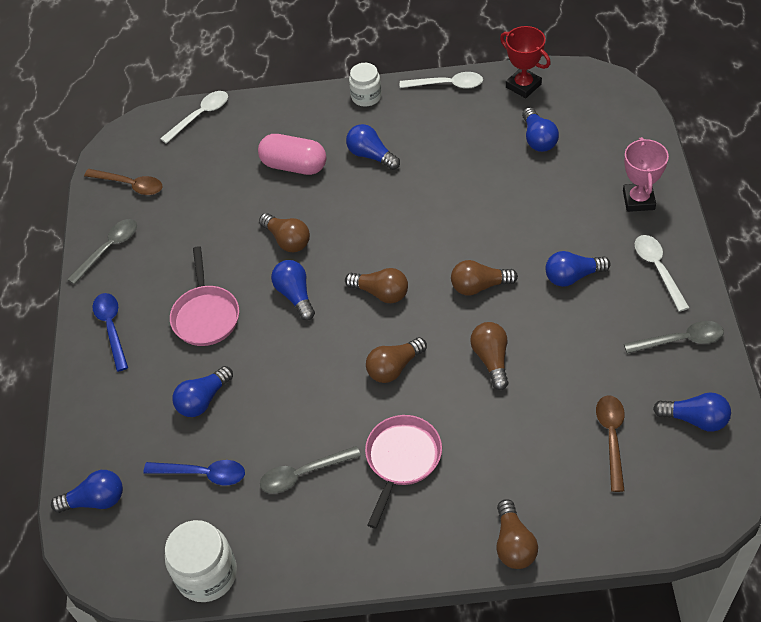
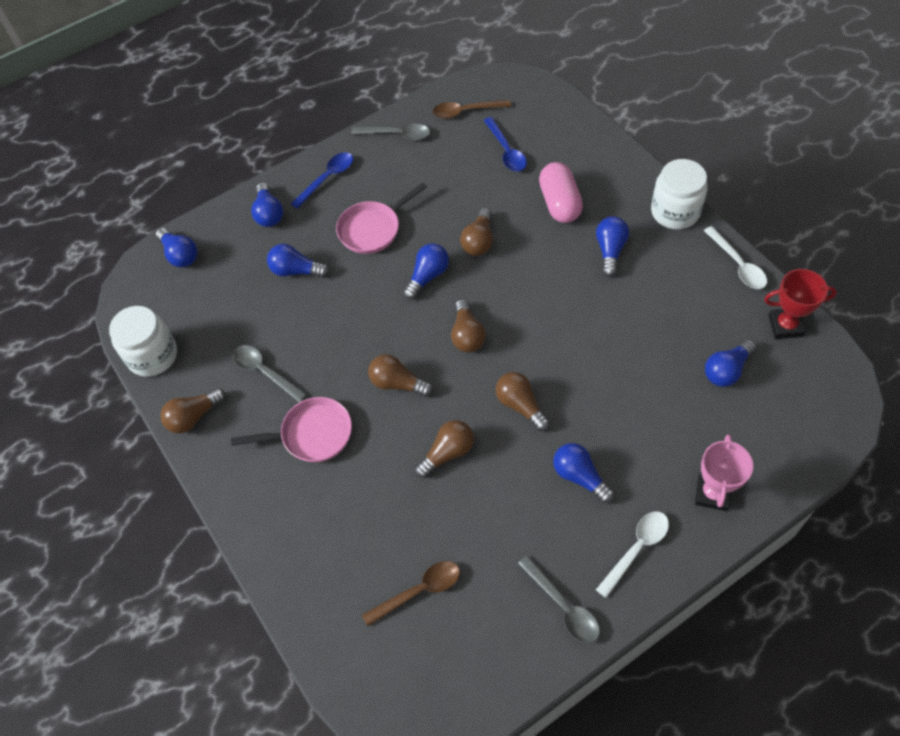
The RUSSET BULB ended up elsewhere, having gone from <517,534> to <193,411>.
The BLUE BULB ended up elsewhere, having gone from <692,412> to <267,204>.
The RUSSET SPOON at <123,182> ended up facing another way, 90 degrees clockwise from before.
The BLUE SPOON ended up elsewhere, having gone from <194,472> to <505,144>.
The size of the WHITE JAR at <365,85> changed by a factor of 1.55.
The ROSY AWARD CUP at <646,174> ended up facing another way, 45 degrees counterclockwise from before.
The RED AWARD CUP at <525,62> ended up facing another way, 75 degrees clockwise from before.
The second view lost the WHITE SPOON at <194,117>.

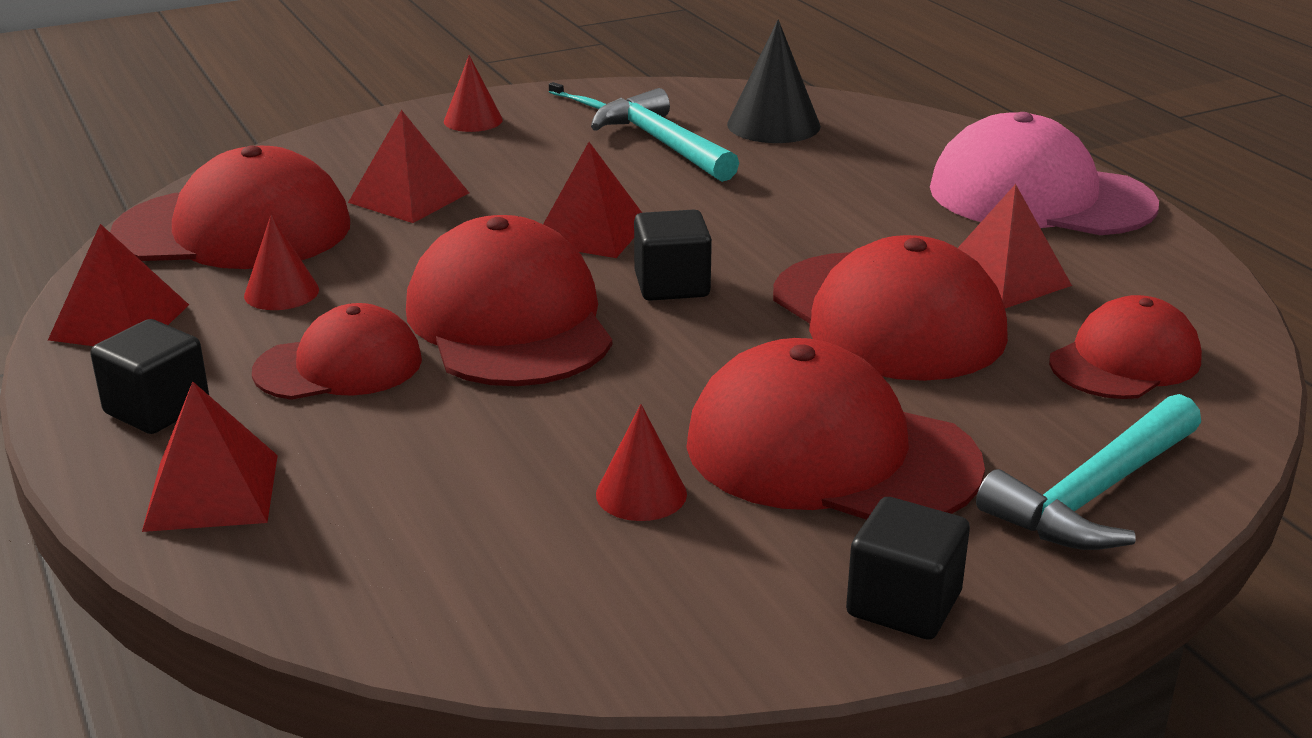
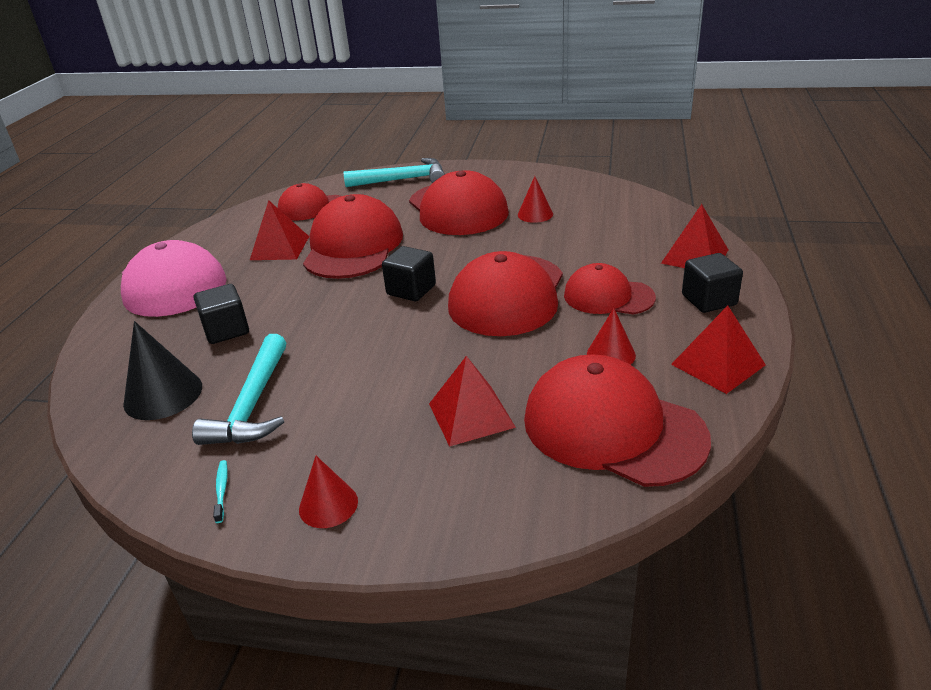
The EBONY SOLID CUBE ended up elsewhere, having gone from <908,568> to <221,314>.
The second view lost the RED PYRAMID SHAPE at <592,200>.

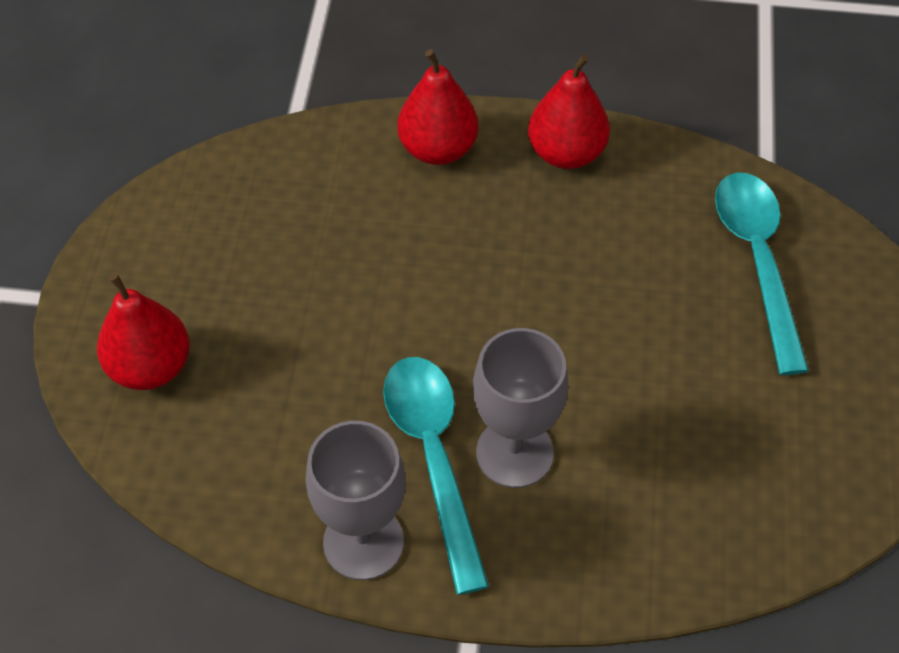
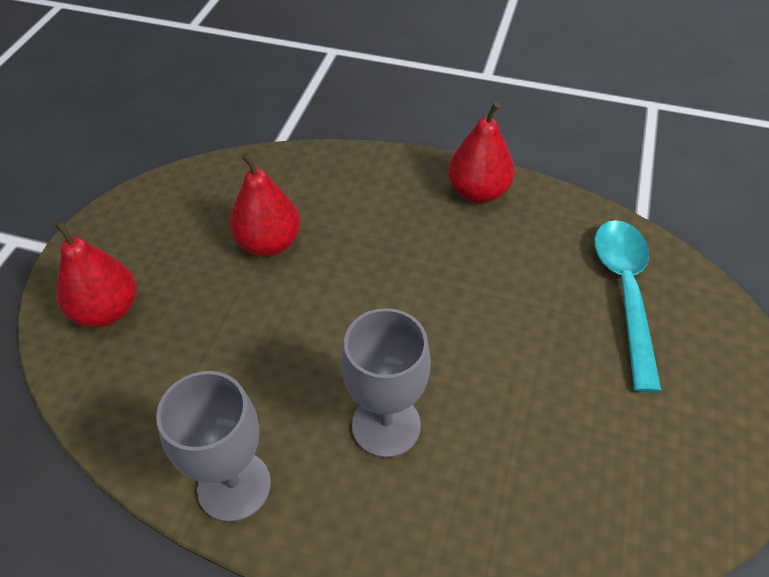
The RED PEAR FRUIT ended up elsewhere, having gone from <438,107> to <265,205>.
The second view lost the TURQUOISE SPOON at <436,476>.

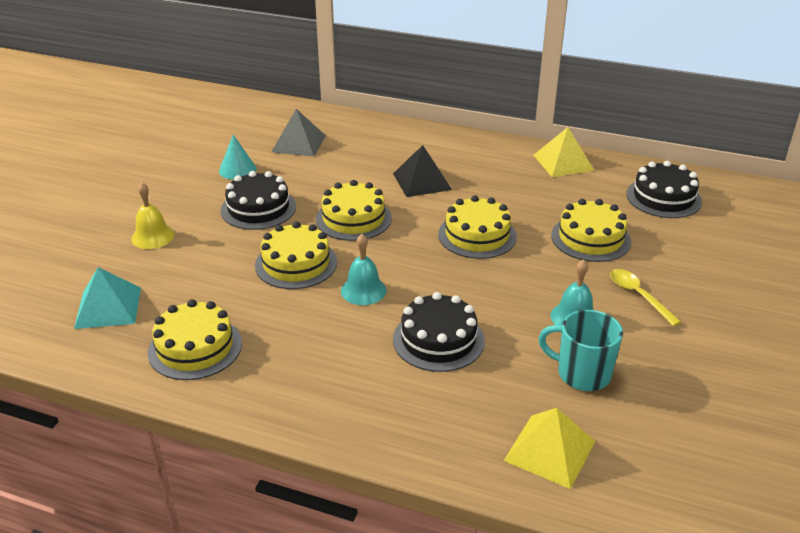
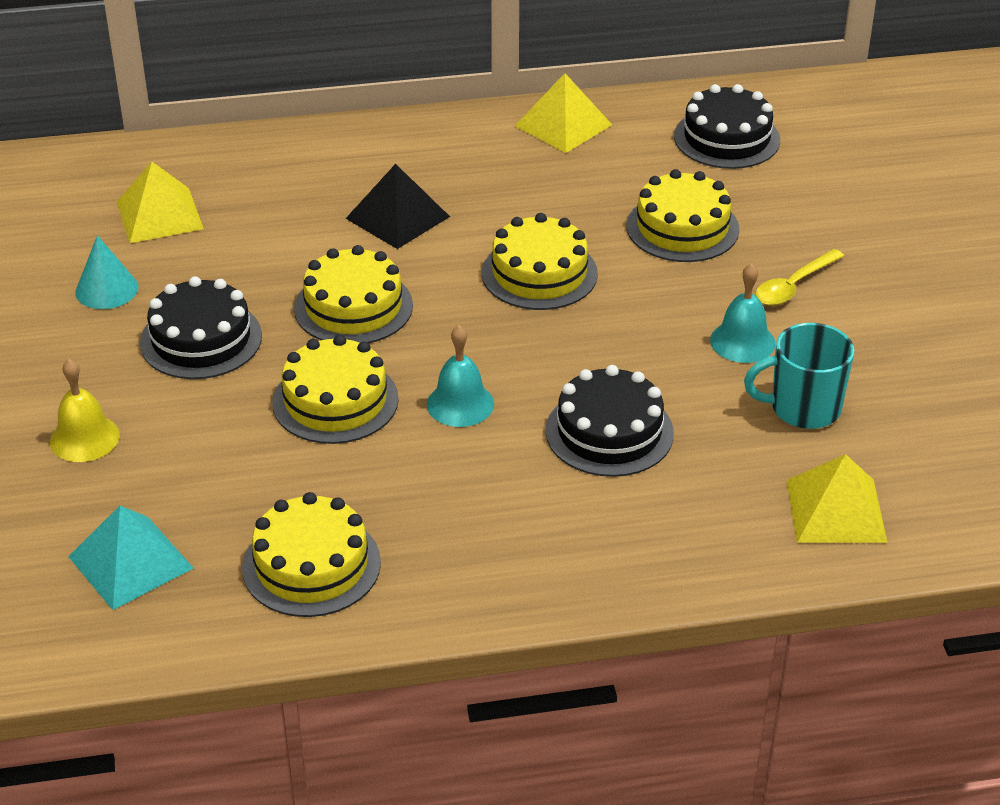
What was the ASH-GREY PYRAMID SHAPE at <298,133> turned into the GOLDEN PYRAMID SHAPE at <160,202>.
The GOLDEN SPOON at <645,297> ended up facing another way, 75 degrees counterclockwise from before.

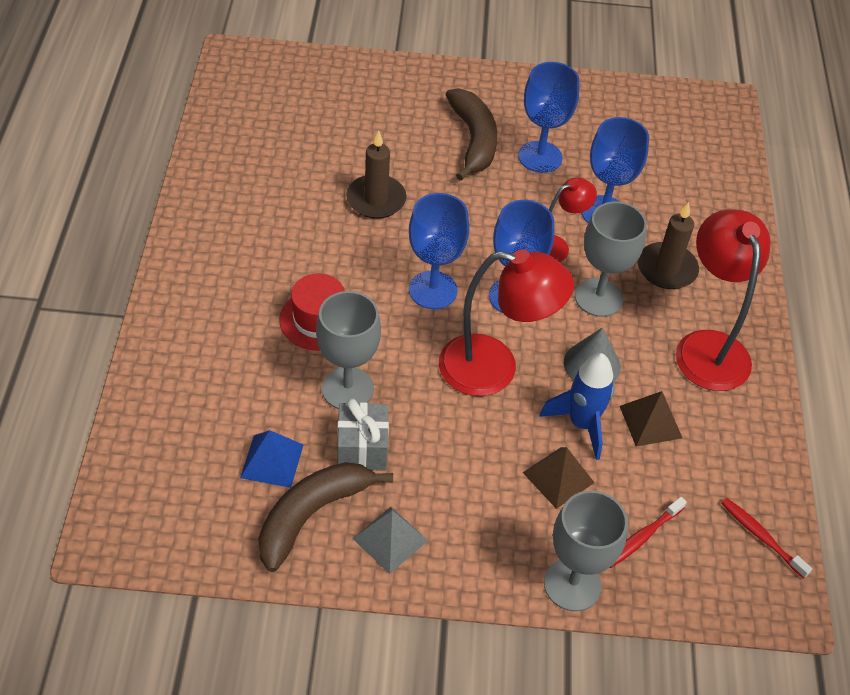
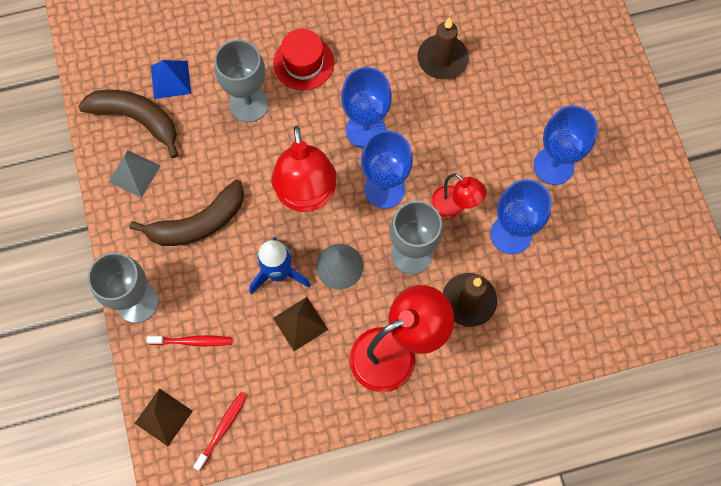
The RUSSET BANANA ended up elsewhere, having gone from <471,134> to <187,212>.
The RUSSET PYRAMID SHAPE ended up elsewhere, having gone from <559,478> to <164,417>.
The RED TOOTH BRUSH at <648,532> ended up facing another way, 150 degrees clockwise from before.
The second view lost the ASH-GREY GIFT at <363,435>.

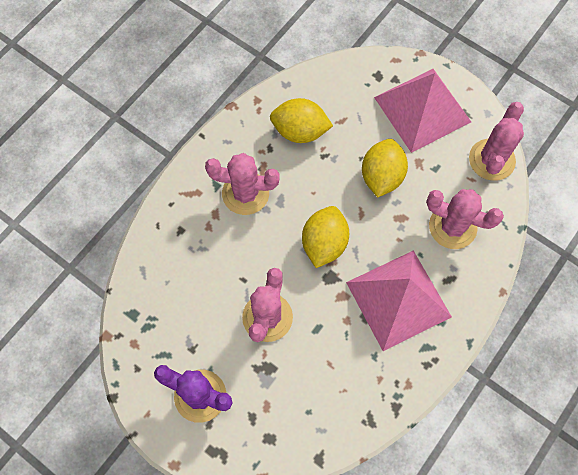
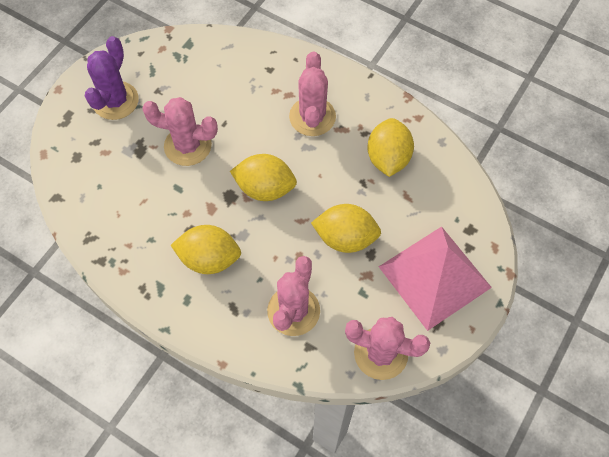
Where the ROSY PYRAMID SHAPE stood at <399,300>, the GOLDEN CITRUS FRUIT came to stand at <206,249>.

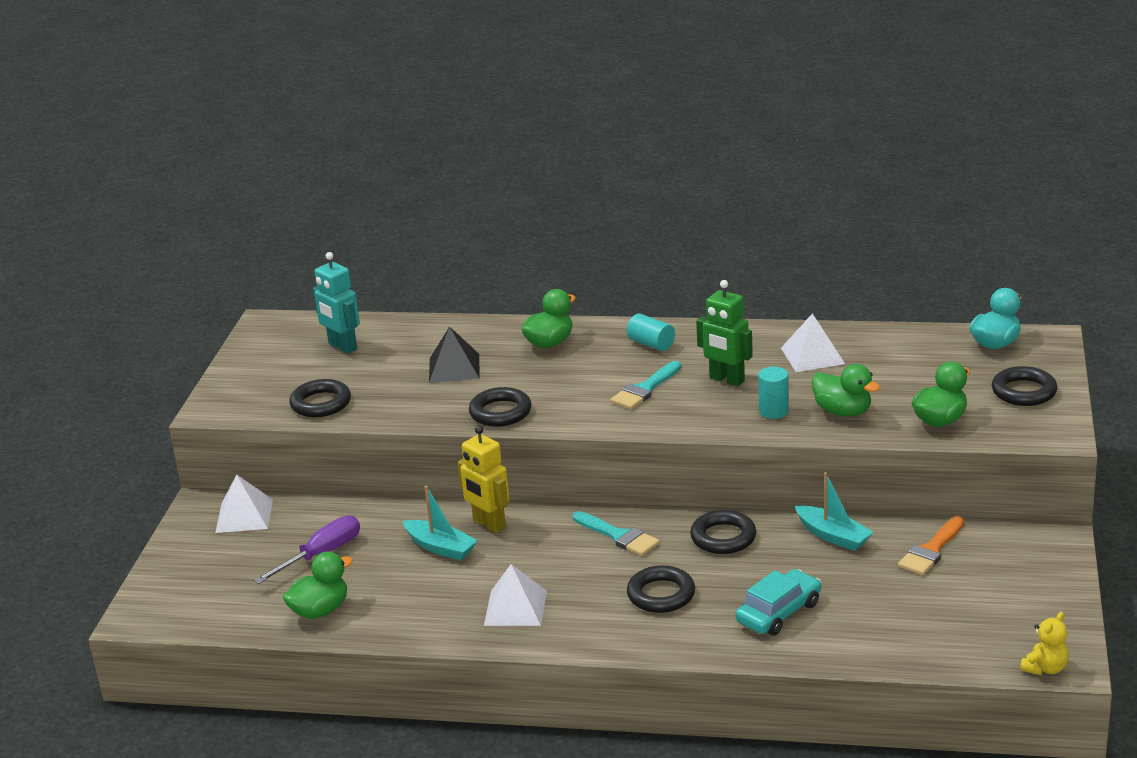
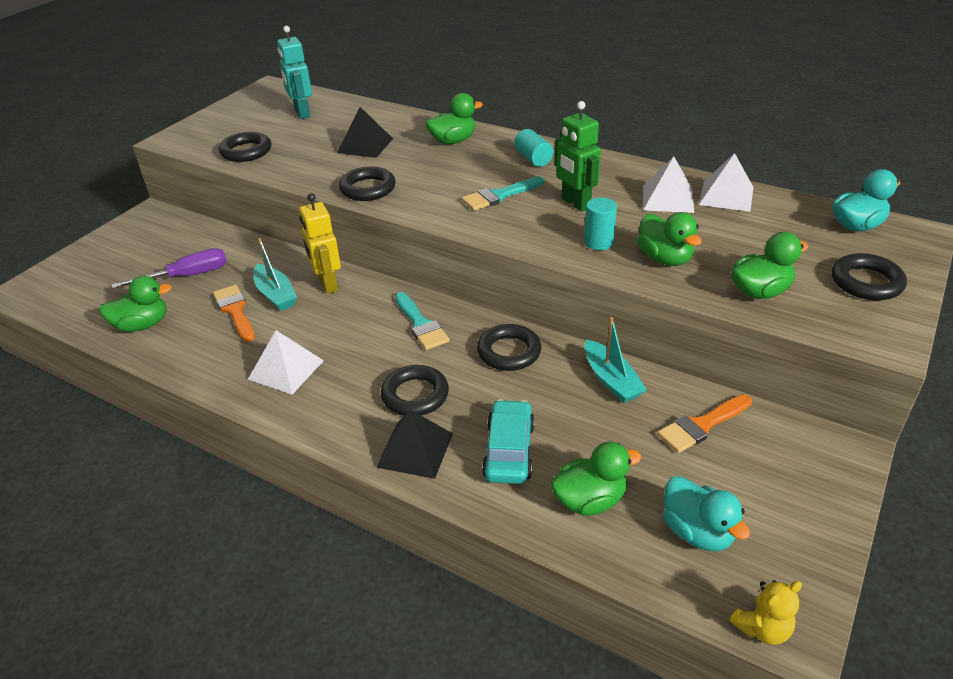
The second view gained the ORANGE-COLOURED PAINT BRUSH at <234,313>.
The second view gained the EBONY PYRAMID SHAPE at <414,444>.
The TURQUOISE TOY CAR at <778,602> ended up facing another way, 60 degrees counterclockwise from before.
The second view gained the GREEN TOY DUCK at <596,479>.
The second view gained the TURQUOISE TOY DUCK at <706,513>.
The WHITE PYRAMID SHAPE ended up elsewhere, having gone from <244,503> to <726,182>.

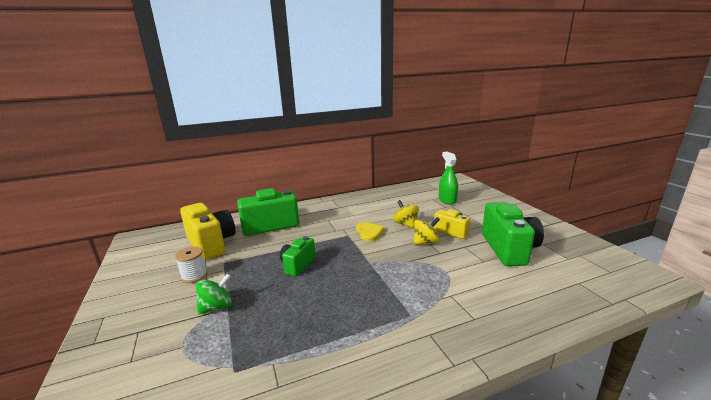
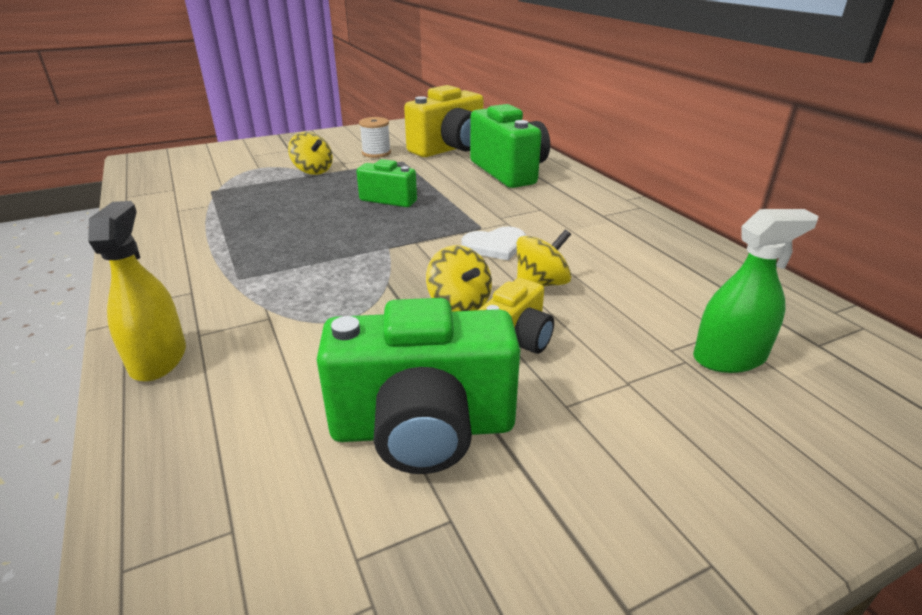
The second view gained the GOLDEN SPRAYER at <137,291>.
What was the GREEN SPINNING TOP at <214,293> turned into the GOLDEN SPINNING TOP at <310,153>.
What was the GOLDEN HEART at <370,231> turned into the WHITE HEART at <493,243>.

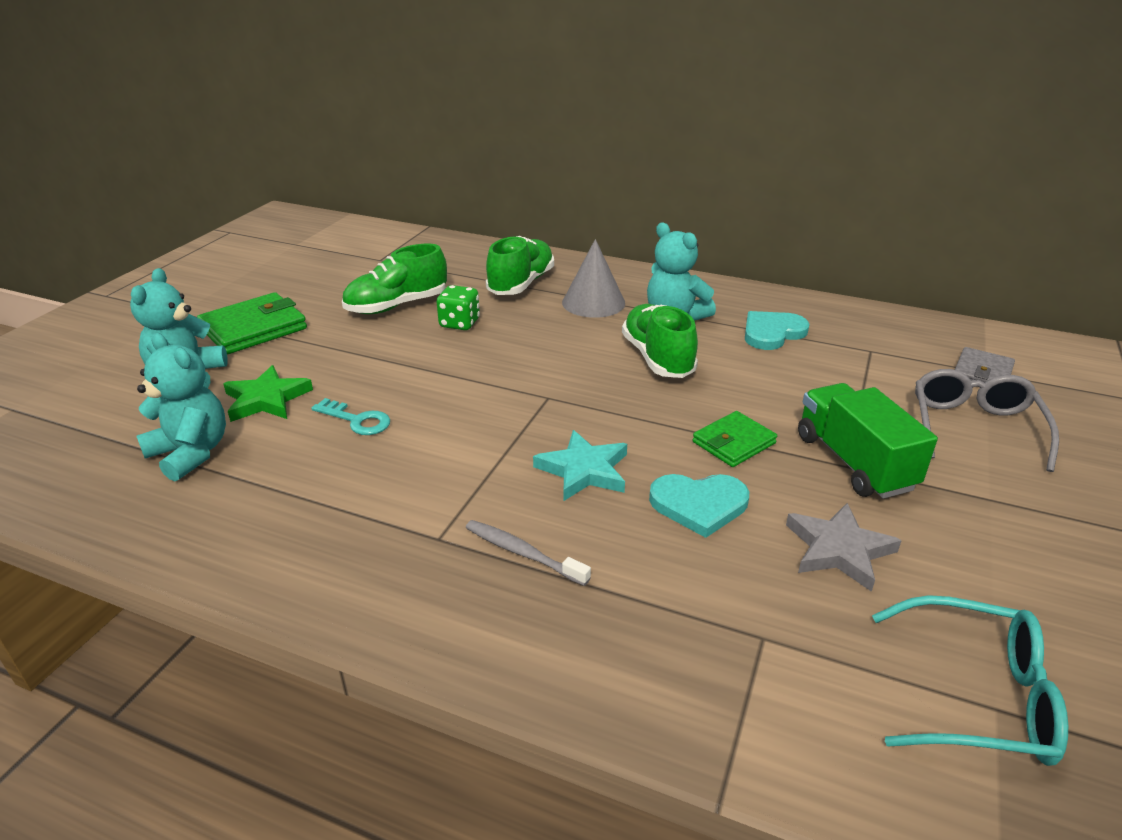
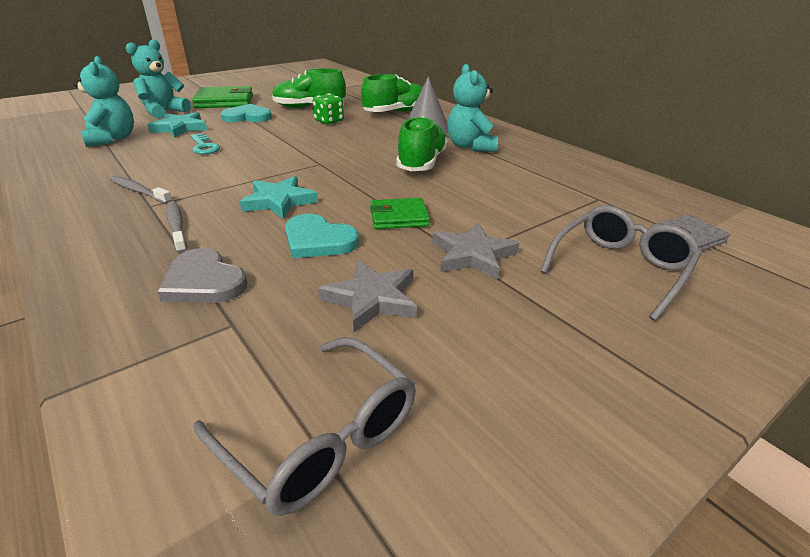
The second view gained the ASH-GREY TOOTH BRUSH at <140,190>.
What was the GREEN STAR SHAPE at <268,393> turned into the TURQUOISE STAR SHAPE at <177,125>.
The second view gained the ASH-GREY HEART at <202,275>.
What was the TURQUOISE EYEGLASSES at <970,680> turned into the ASH-GREY EYEGLASSES at <305,426>.
The TURQUOISE HEART ended up elsewhere, having gone from <777,330> to <246,113>.
Where the GREEN LORRY stood at <868,441>, the ASH-GREY STAR SHAPE came to stand at <475,251>.

